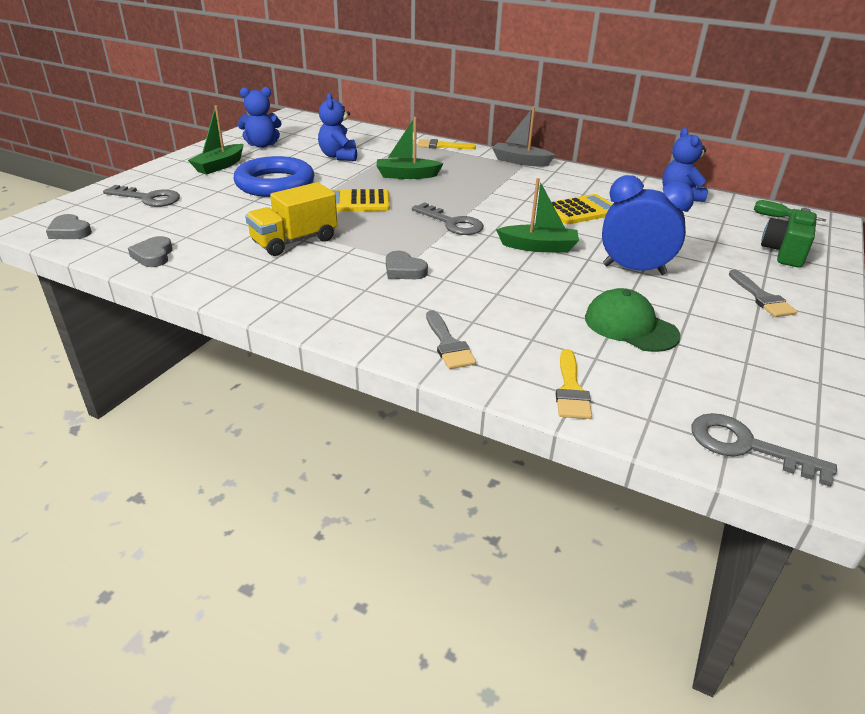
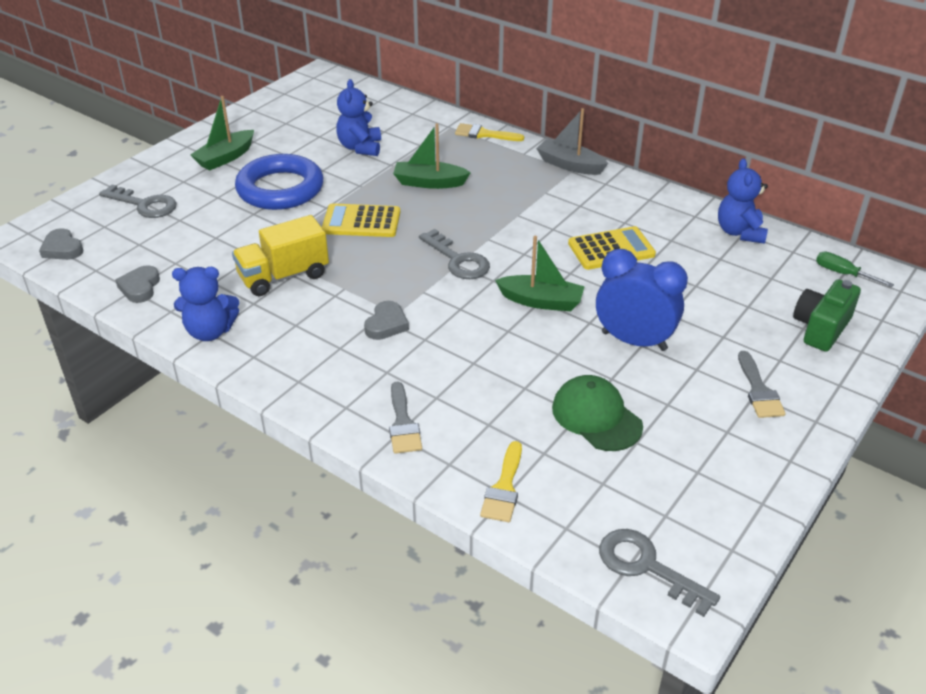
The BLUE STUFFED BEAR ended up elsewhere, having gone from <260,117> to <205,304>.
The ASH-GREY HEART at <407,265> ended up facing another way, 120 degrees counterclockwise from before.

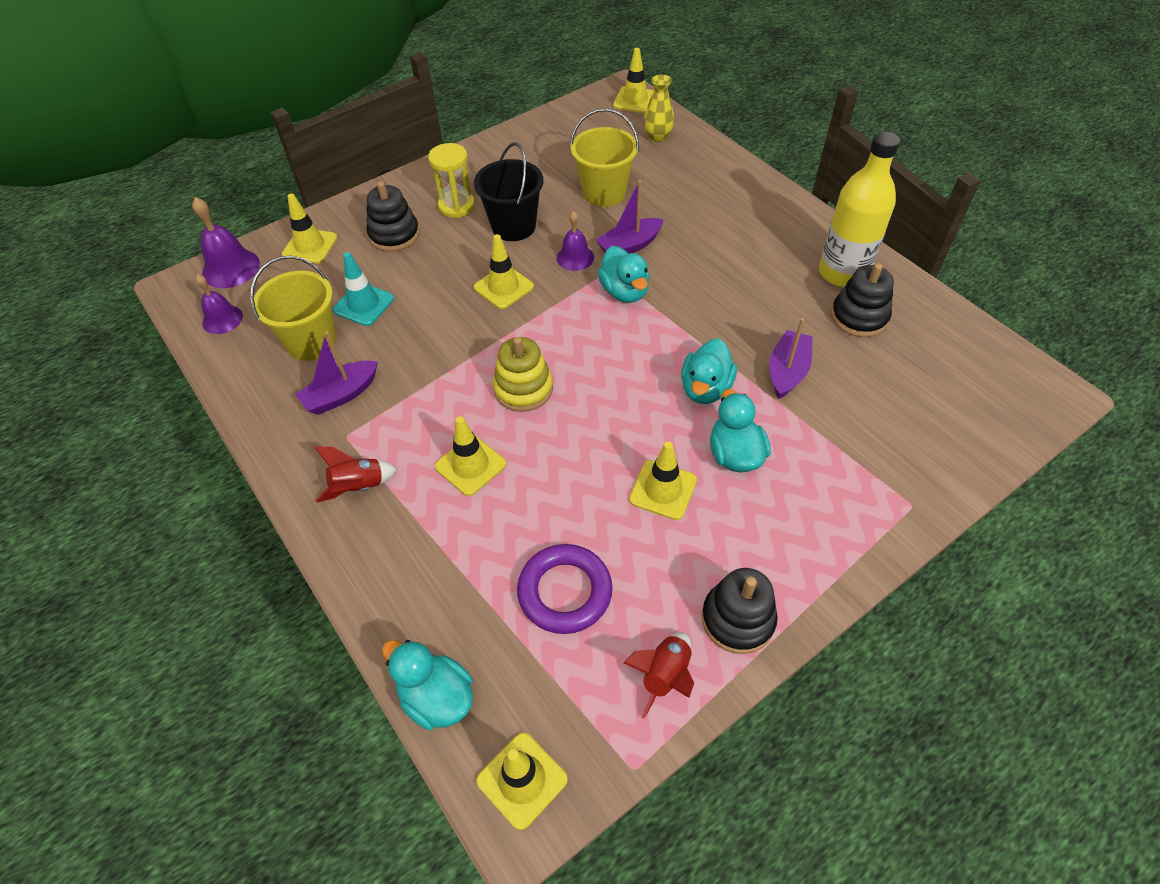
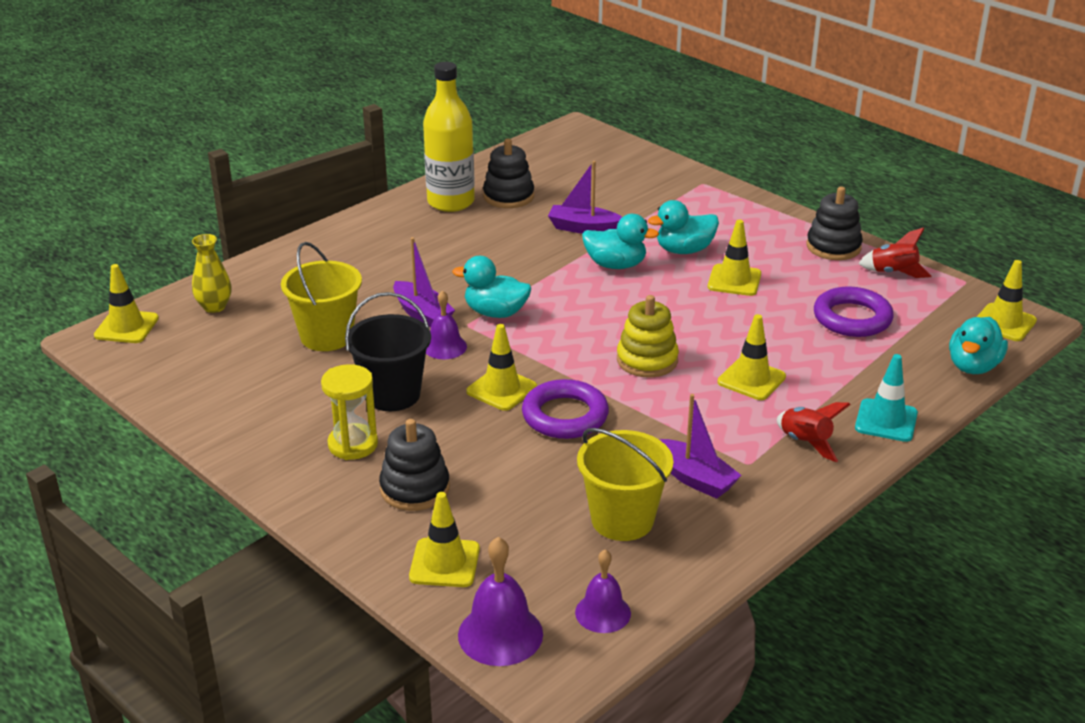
The TURQUOISE TOY DUCK at <623,274> ended up facing another way, 135 degrees counterclockwise from before.
The second view gained the PURPLE RING at <565,409>.
The TURQUOISE SAFETY CONE ended up elsewhere, having gone from <363,289> to <886,398>.

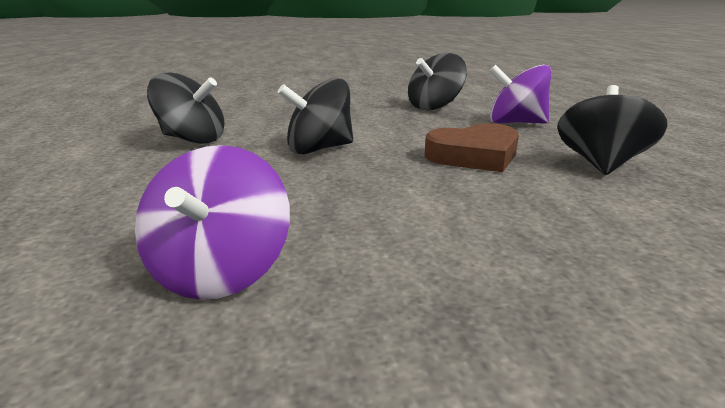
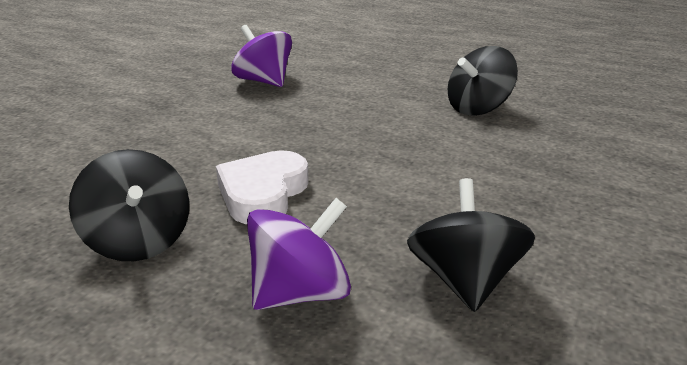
What was the RUSSET HEART at <472,147> turned into the WHITE HEART at <262,187>.
The second view lost the EBONY SPINNING TOP at <315,116>.

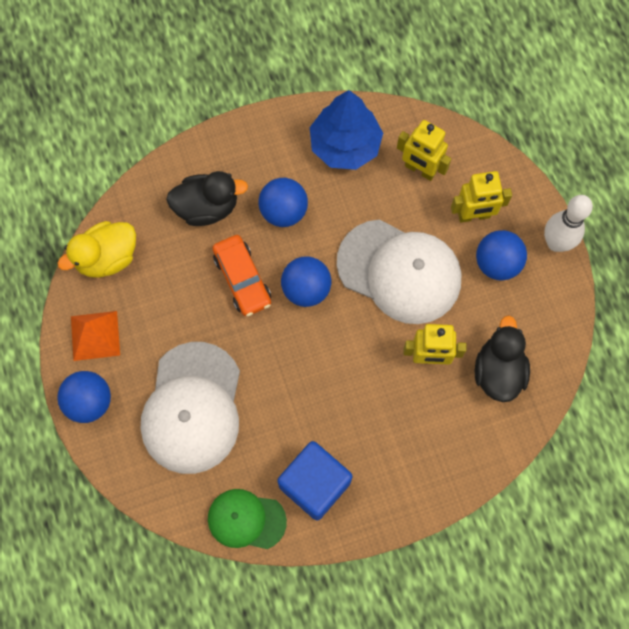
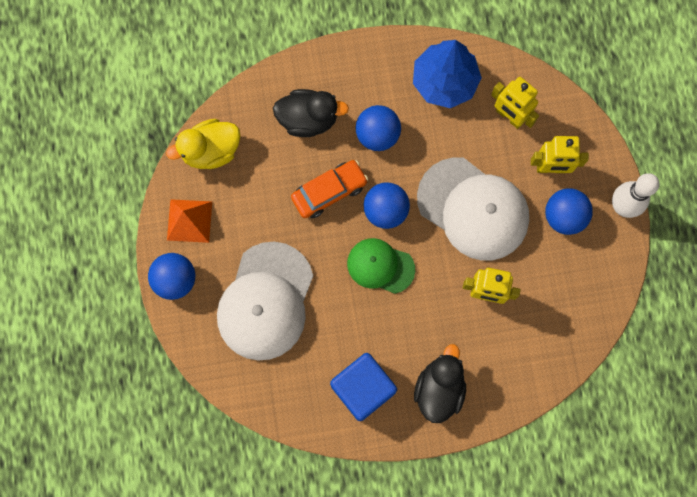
The ORANGE-COLOURED TOY CAR at <241,275> ended up facing another way, 105 degrees counterclockwise from before.
The GREEN CAP ended up elsewhere, having gone from <247,519> to <381,266>.
The EBONY TOY DUCK ended up elsewhere, having gone from <502,358> to <440,383>.

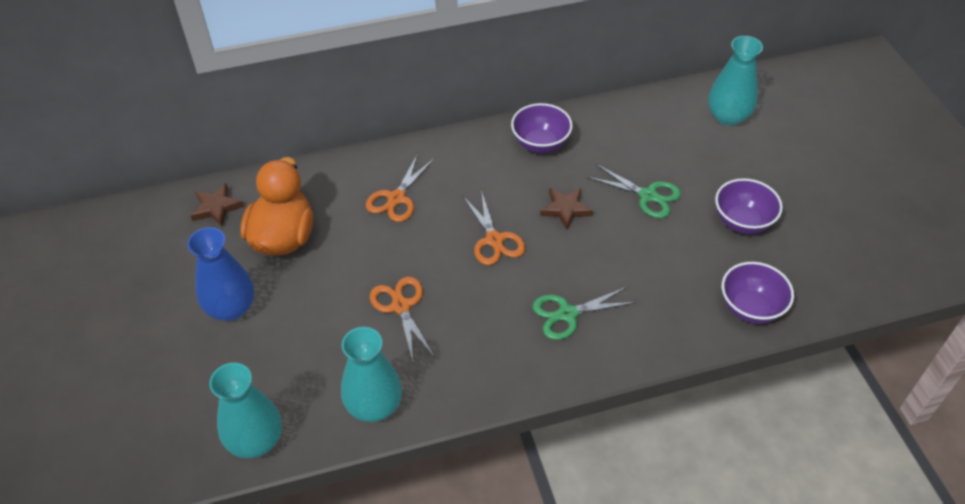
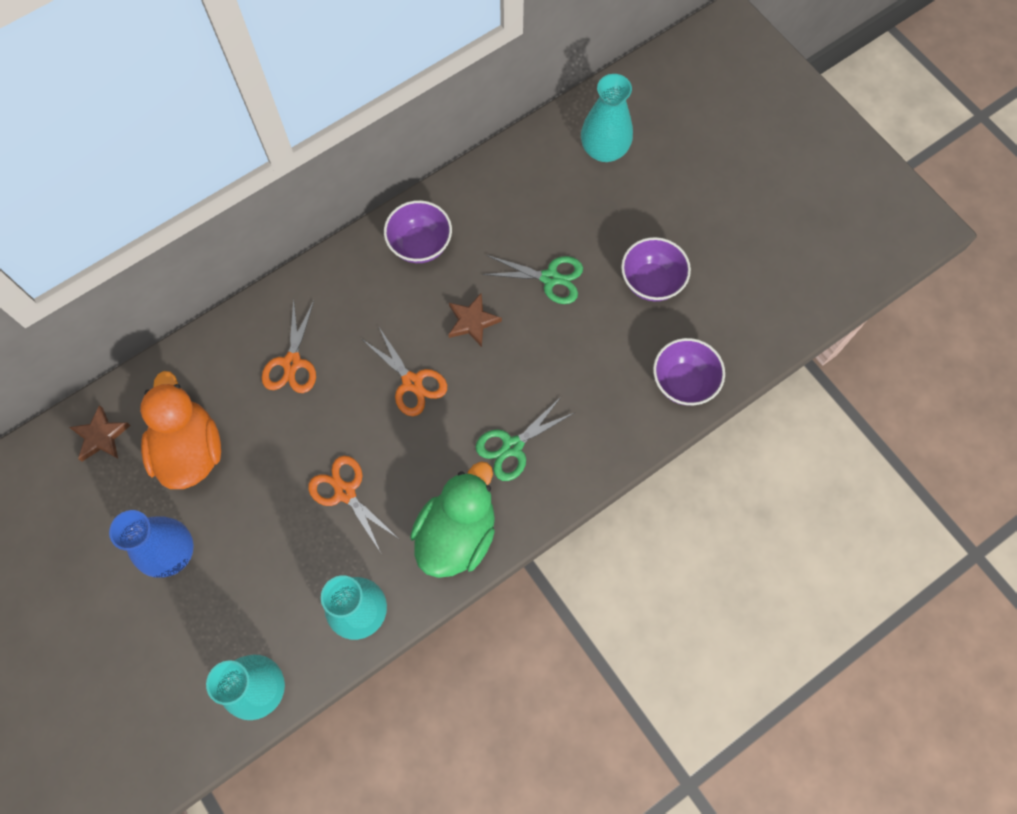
The second view gained the GREEN TOY DUCK at <452,520>.

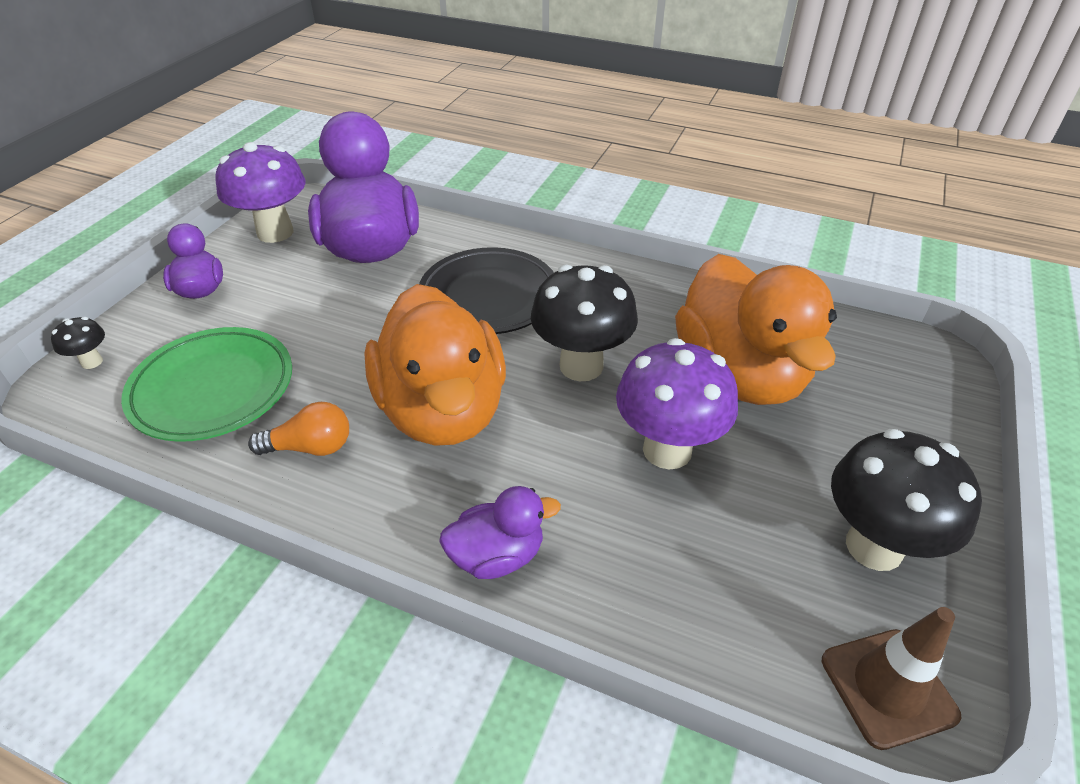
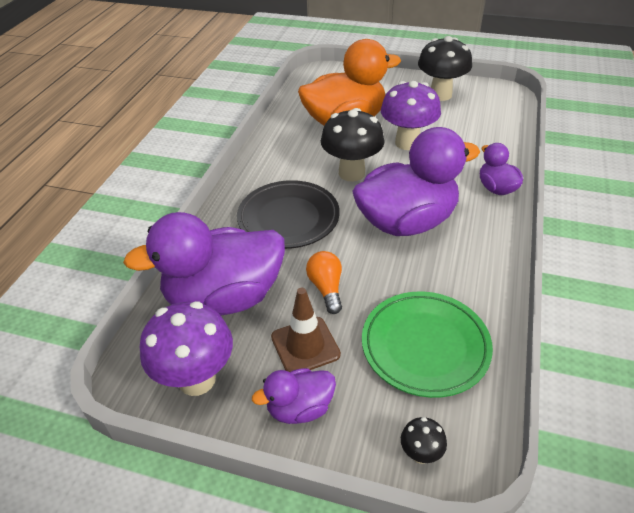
The RUSSET SAFETY CONE ended up elsewhere, having gone from <891,678> to <306,330>.
The ORANGE-COLOURED BULB ended up elsewhere, having gone from <298,429> to <324,282>.
What was the ORANGE-COLOURED TOY DUCK at <435,365> turned into the PURPLE TOY DUCK at <416,181>.

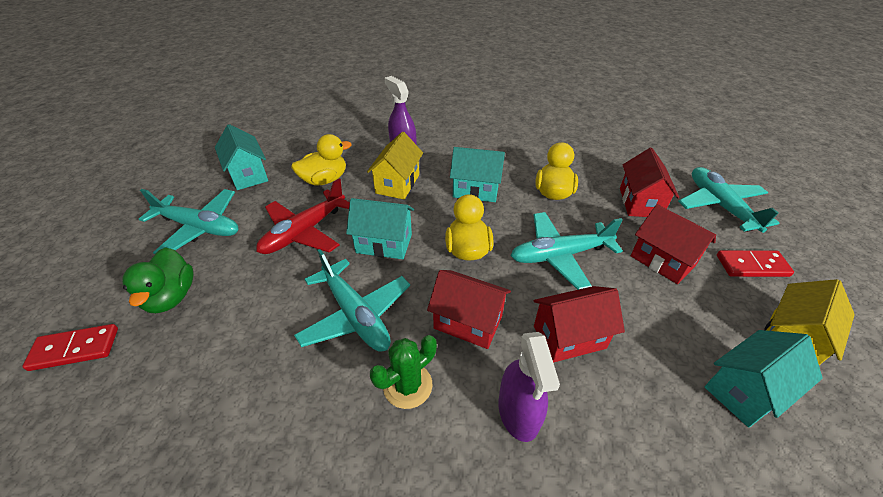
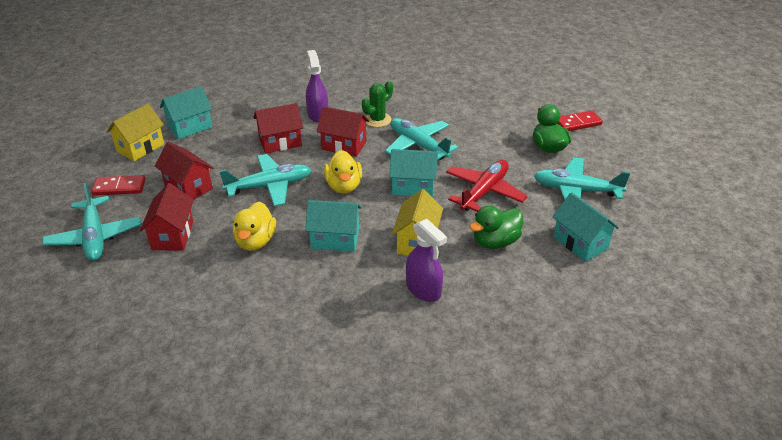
What was the GOLDEN TOY DUCK at <321,160> turned into the GREEN TOY DUCK at <496,227>.

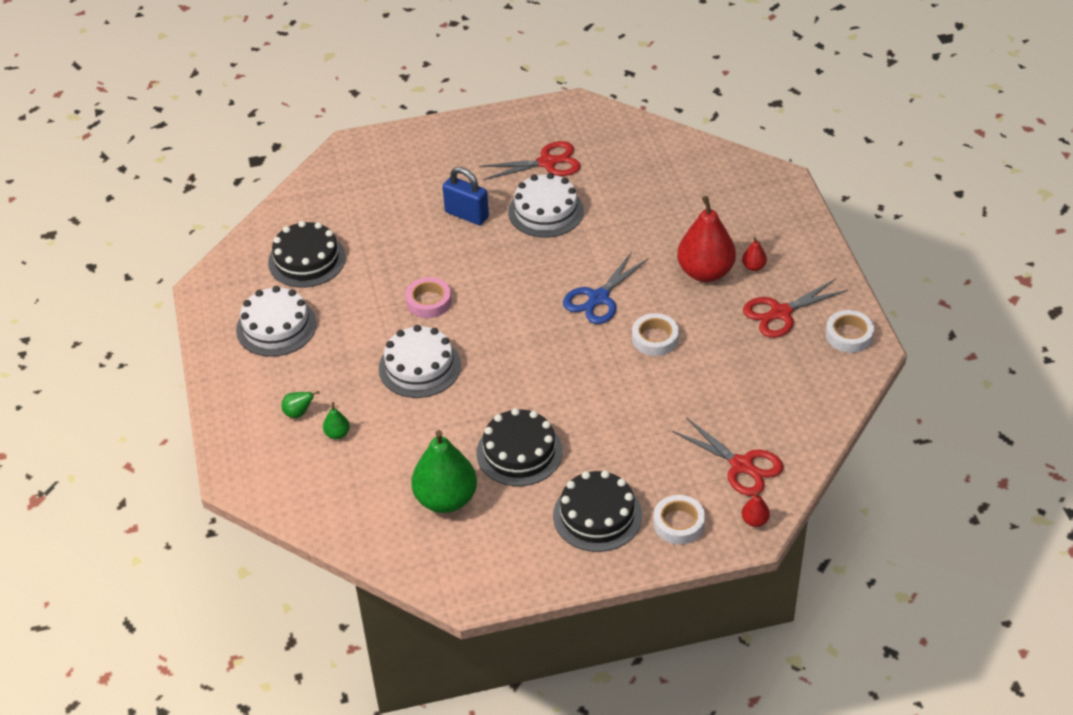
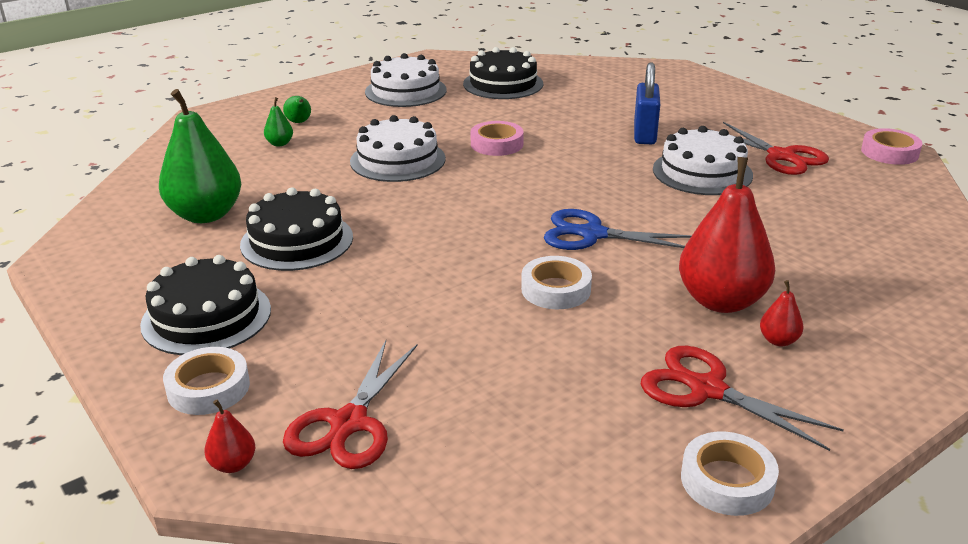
The second view gained the ROSY TAPE at <891,146>.

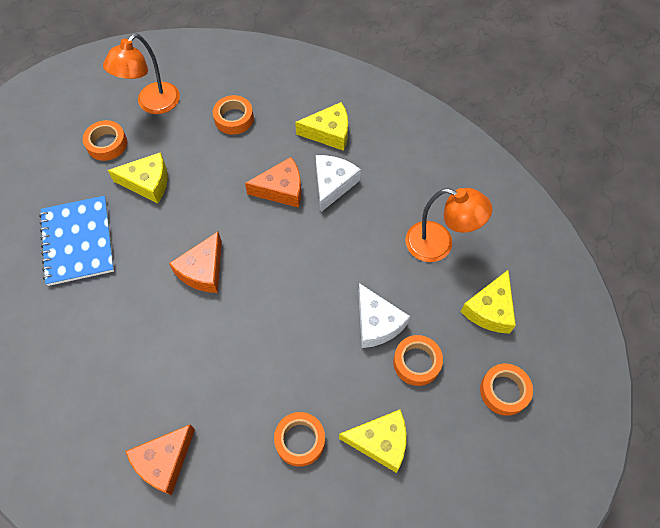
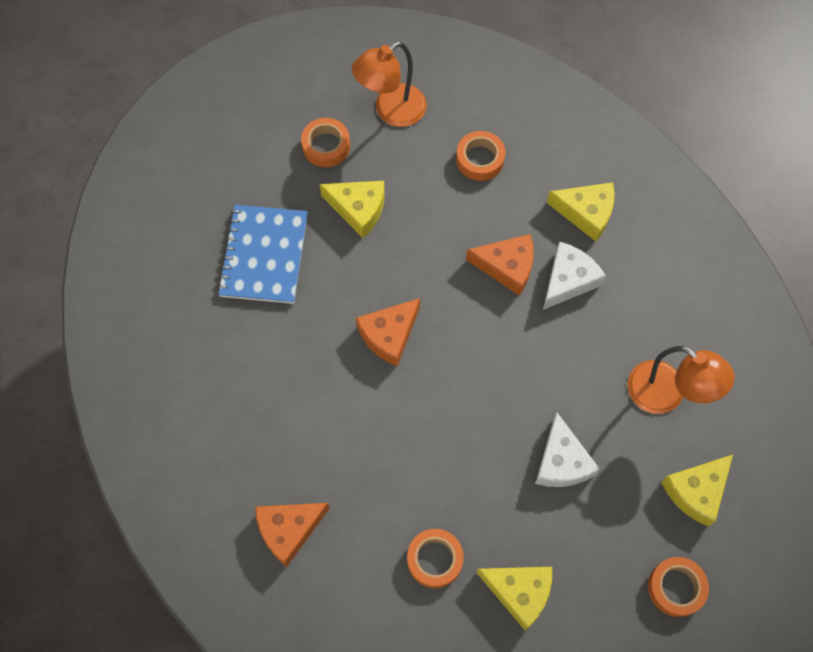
The second view lost the ORANGE-COLOURED TAPE at <418,360>.

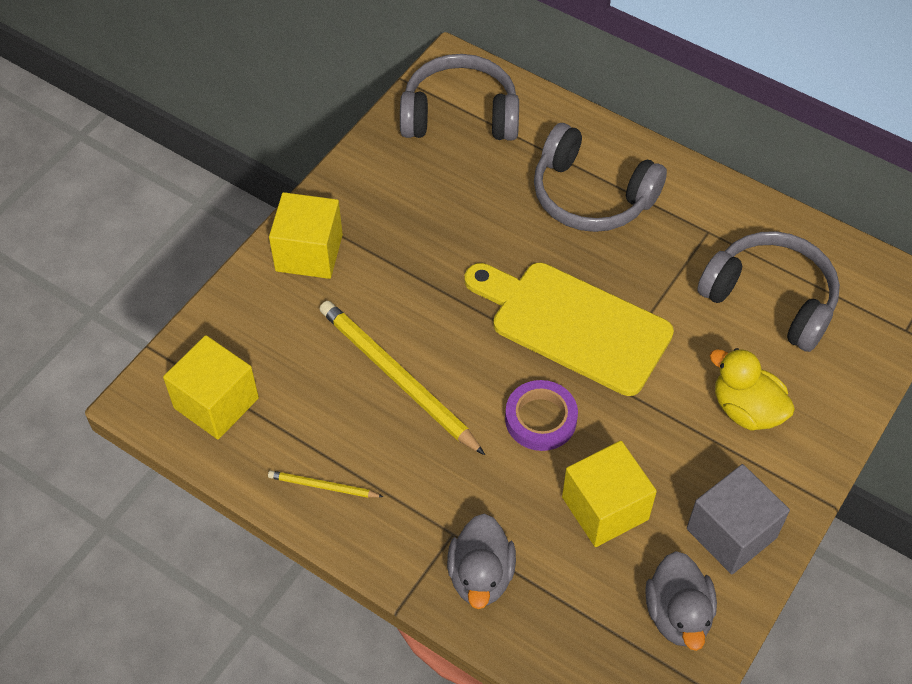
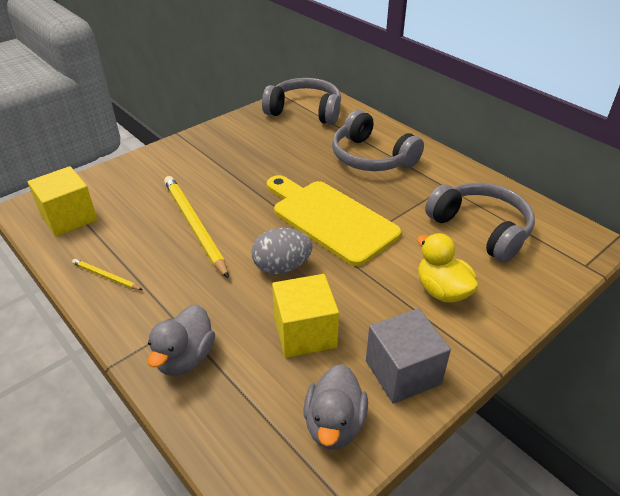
Where the PURPLE TAPE stood at <541,415>, the ASH-GREY EGG came to stand at <281,251>.
The second view lost the GOLDEN SOLID CUBE at <306,235>.

